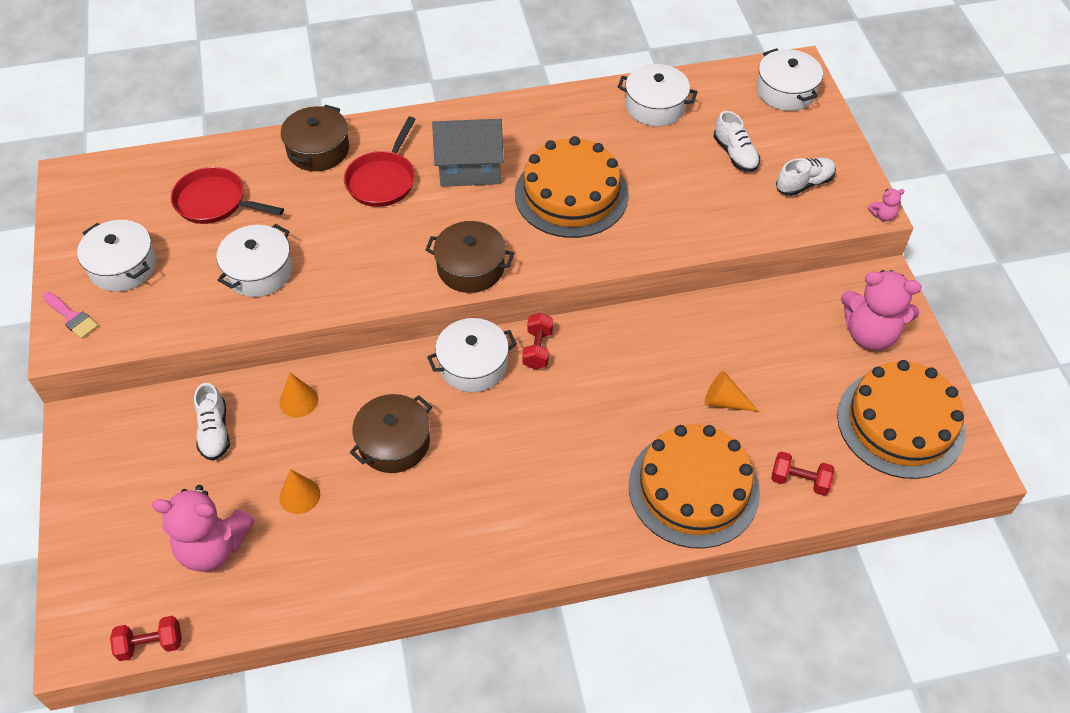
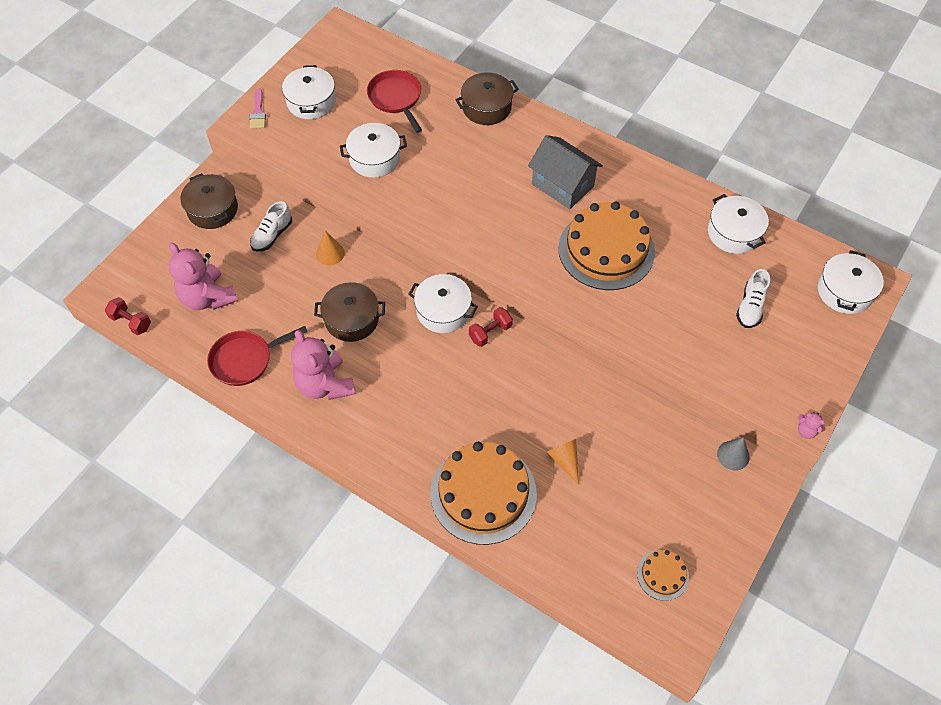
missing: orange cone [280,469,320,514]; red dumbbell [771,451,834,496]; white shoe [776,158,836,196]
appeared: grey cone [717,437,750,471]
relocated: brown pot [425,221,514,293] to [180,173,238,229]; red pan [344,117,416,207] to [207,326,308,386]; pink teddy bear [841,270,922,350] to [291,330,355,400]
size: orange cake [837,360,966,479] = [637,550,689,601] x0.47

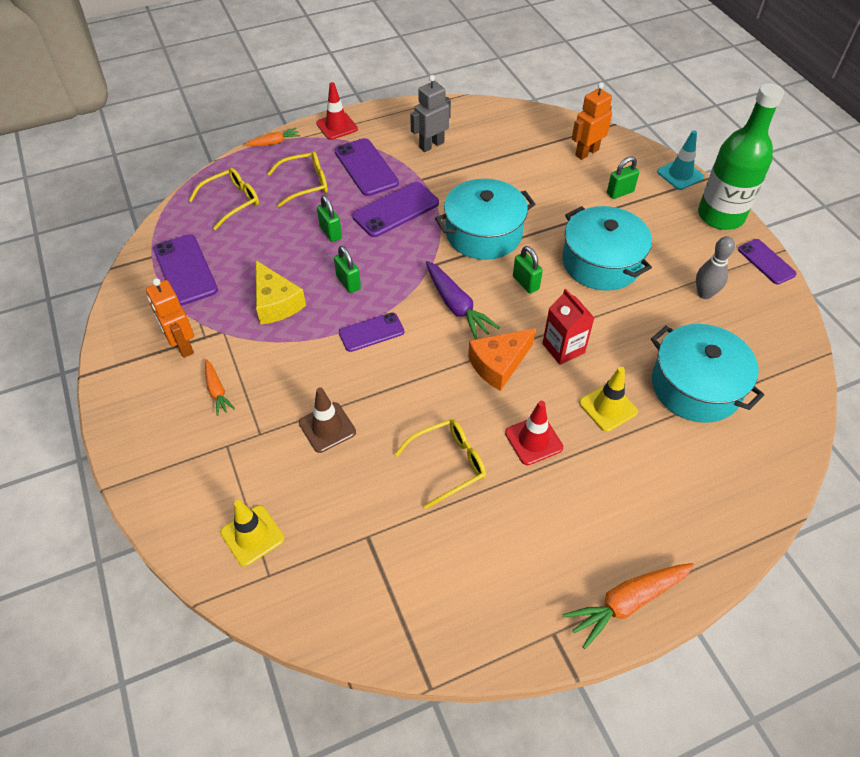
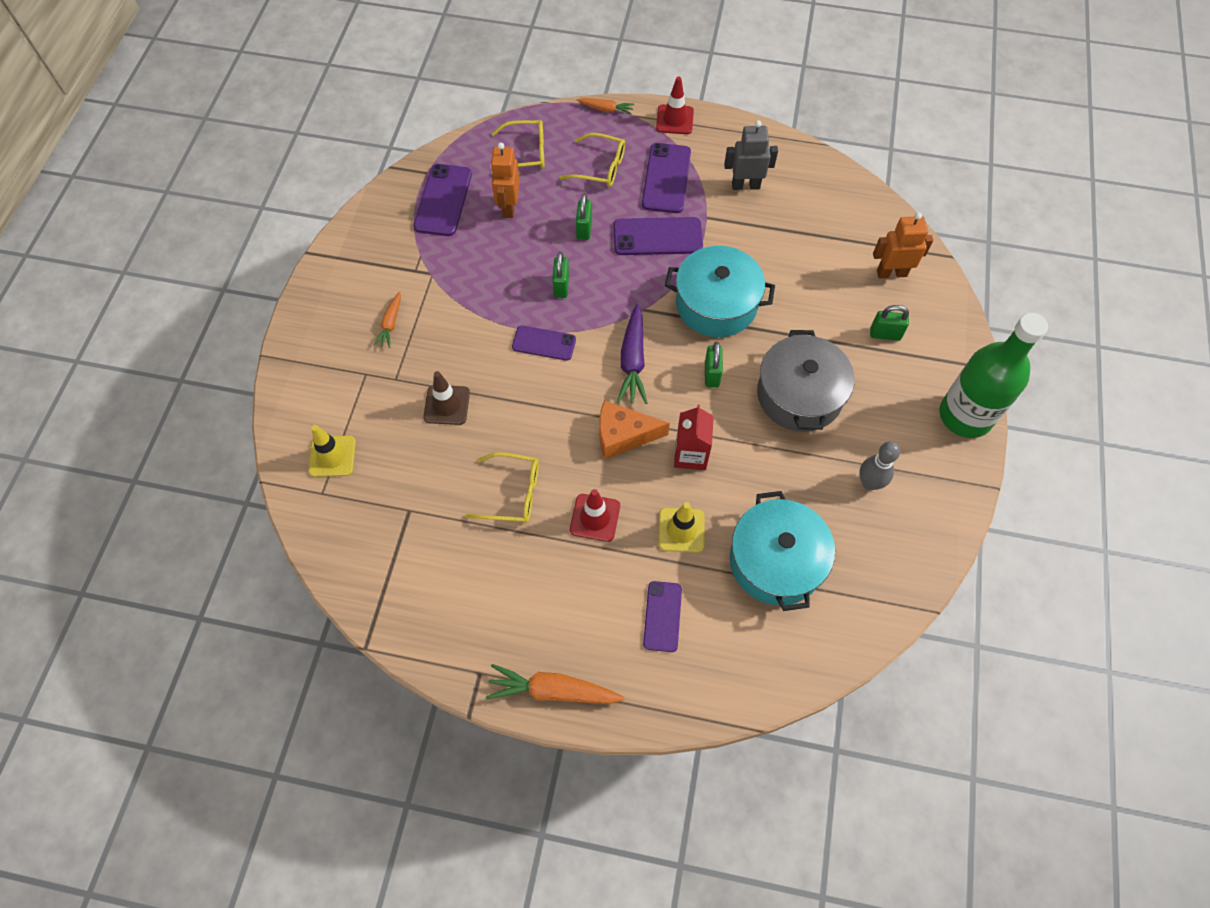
missing: yellow cheese [256,260,306,325]; turquoise traffic cone [657,130,704,190]
relocated: orange robot [146,278,194,358] to [490,143,520,218]; purple phone [738,239,797,285] to [643,581,682,652]
colour: turquoise pot [562,206,652,291] to grey pot [757,330,854,432]

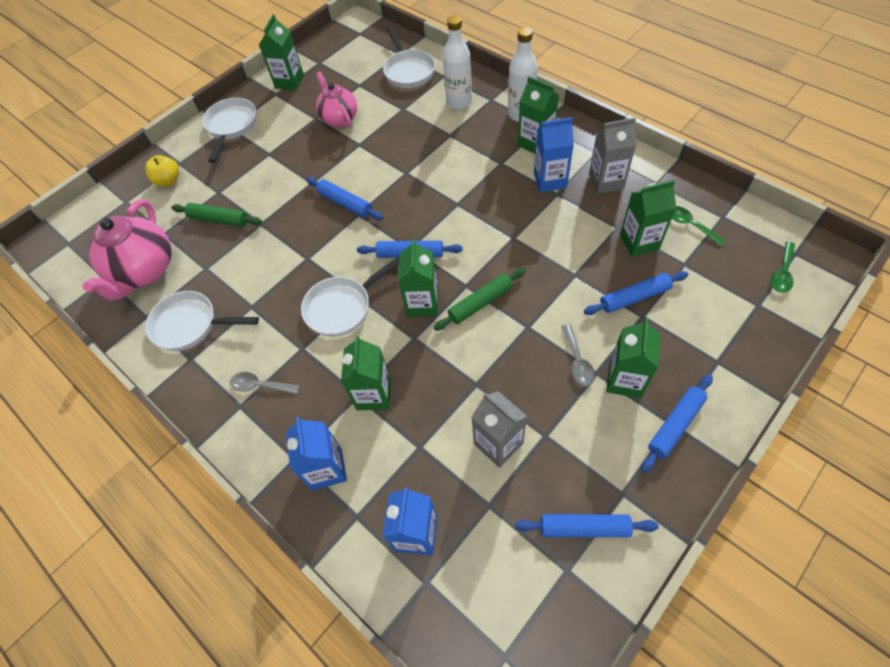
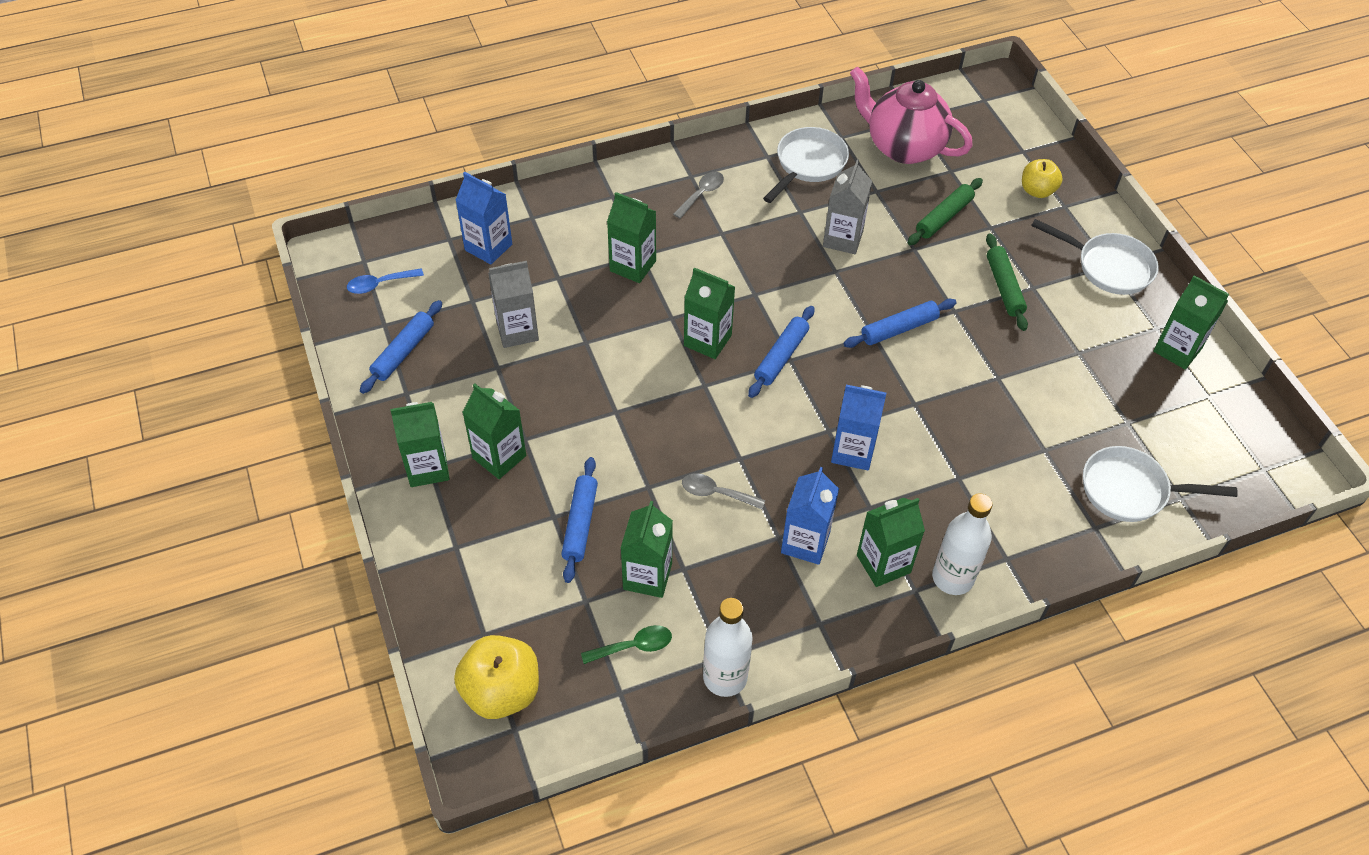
missing: white pan [301,256,399,337]; pink teapot [316,72,357,128]
appeared: blue spoon [347,268,424,294]
relocated: grey spoon [561,324,595,386] to [682,473,765,509]; white bottle [443,15,472,109] to [703,598,753,697]; grey carton [589,118,636,194] to [823,159,872,254]; blue carton [286,417,347,490] to [831,385,886,470]; green rolling pin [434,268,526,331] to [986,233,1028,331]
exchanged: blue rolling pin [641,374,713,473] to green carton [390,402,450,487]; green spoon [771,242,795,293] to yellow apple [454,635,539,719]

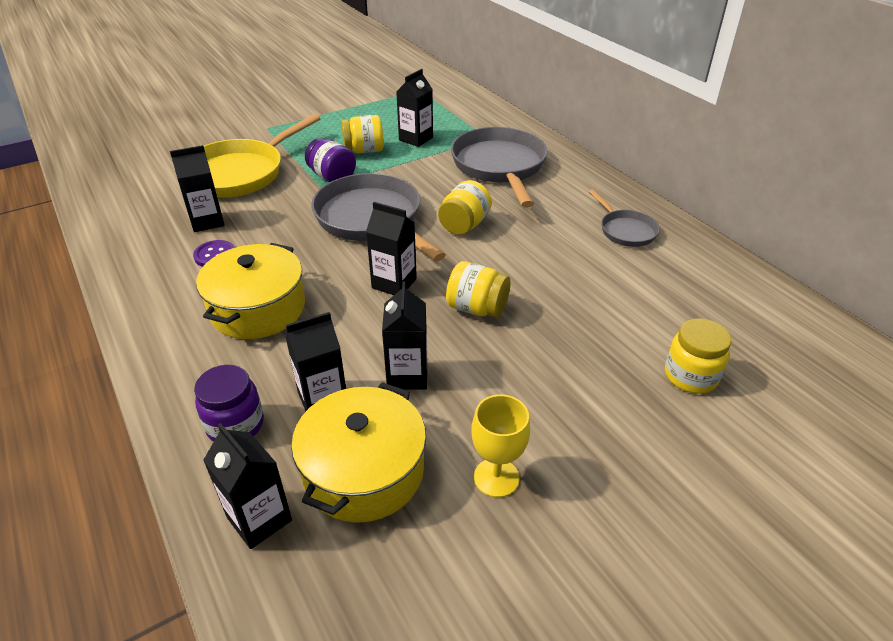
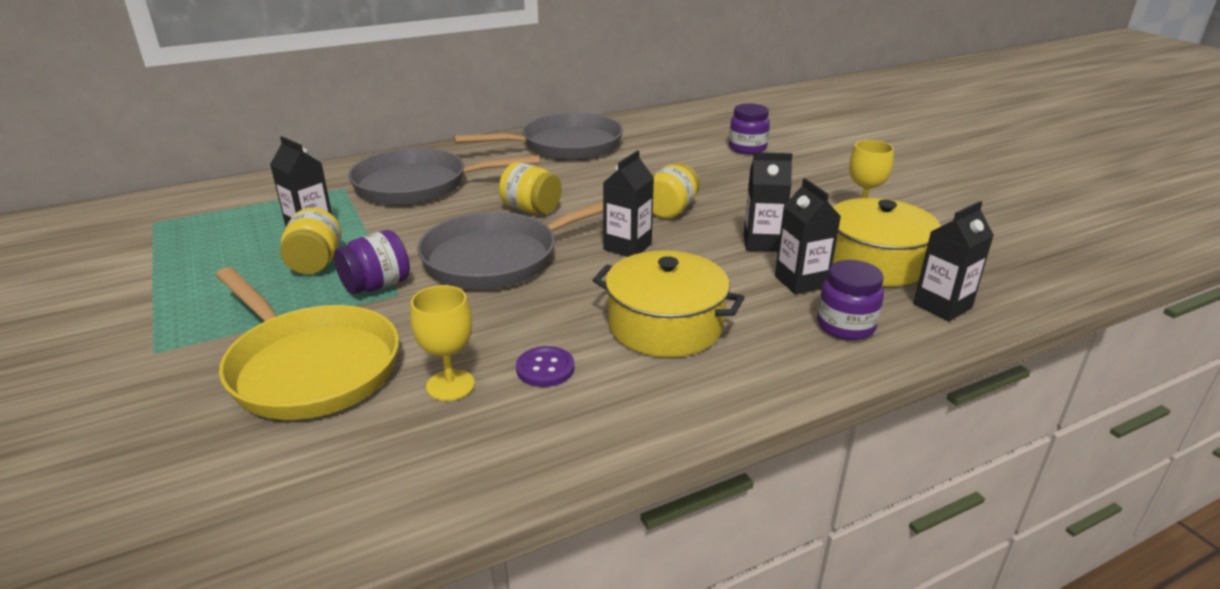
exchanged: black carton [170,145,225,232] to yellow goblet [410,285,475,401]
colour: yellow jar [665,318,732,394] to purple jar [729,103,770,154]
size: grey pan [589,189,660,247] = [453,113,623,160] x1.94

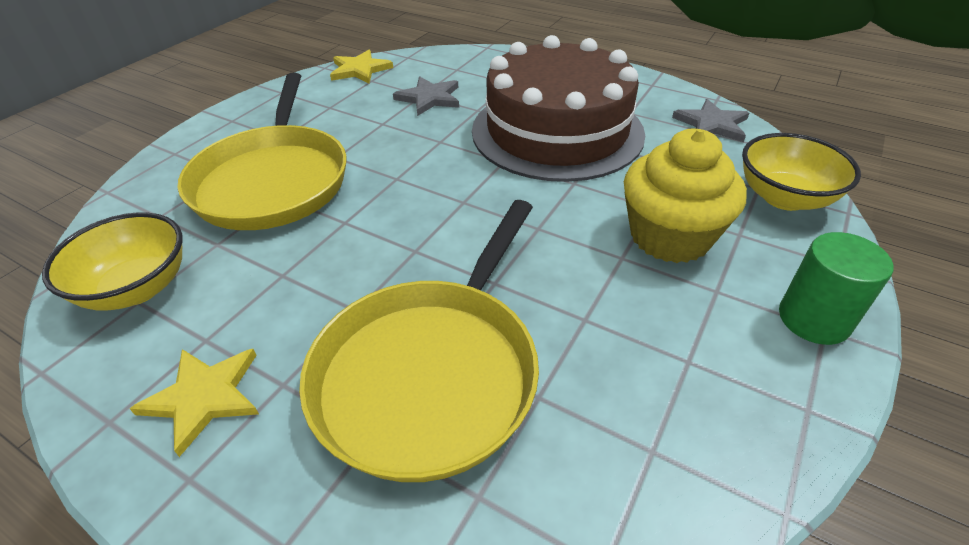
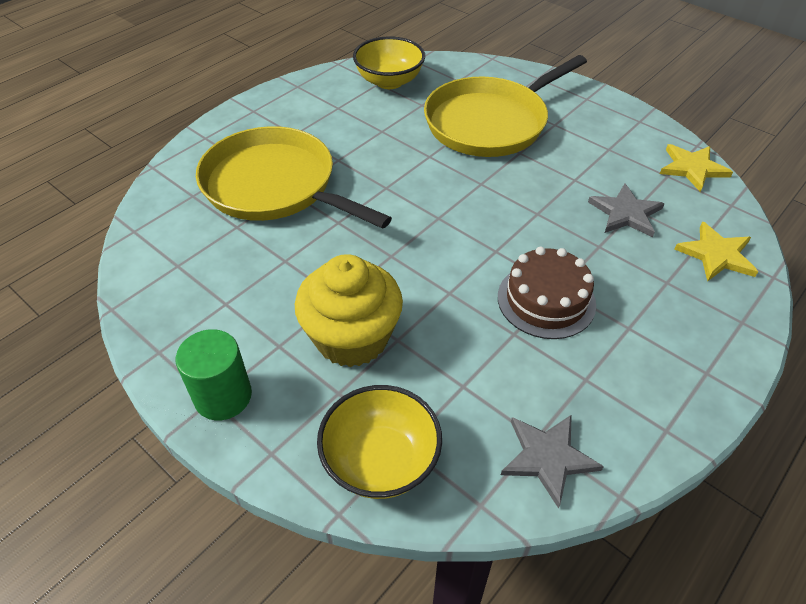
relocated: yellow star [130,349,259,457] to [674,221,758,282]
spun: yellow pan [177,73,347,230] = [424,55,587,157] 45 degrees counterclockwise
size: brown cake [472,35,645,182] = [498,247,596,339] x0.51

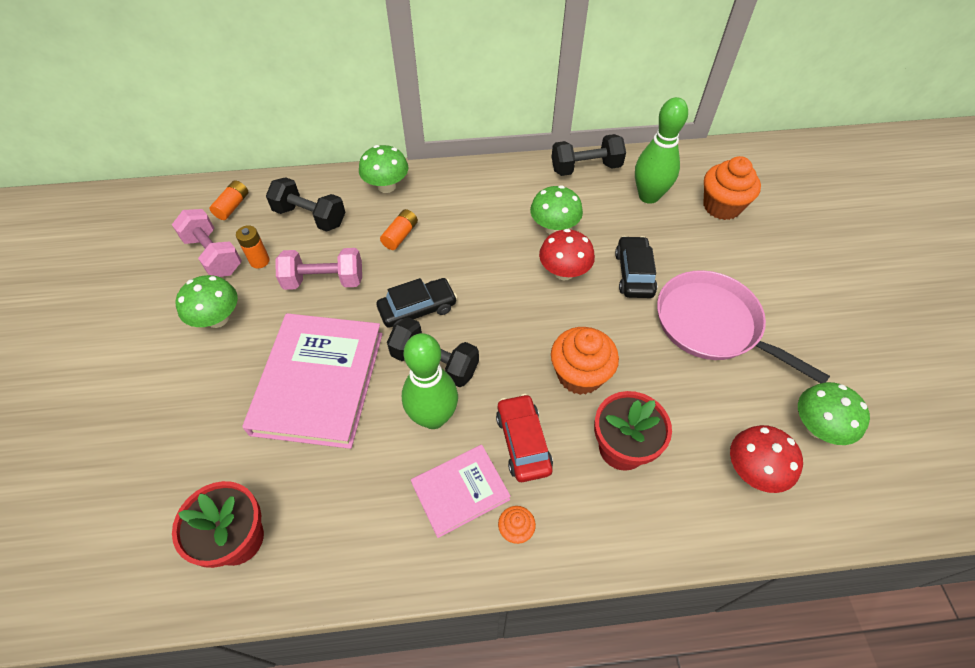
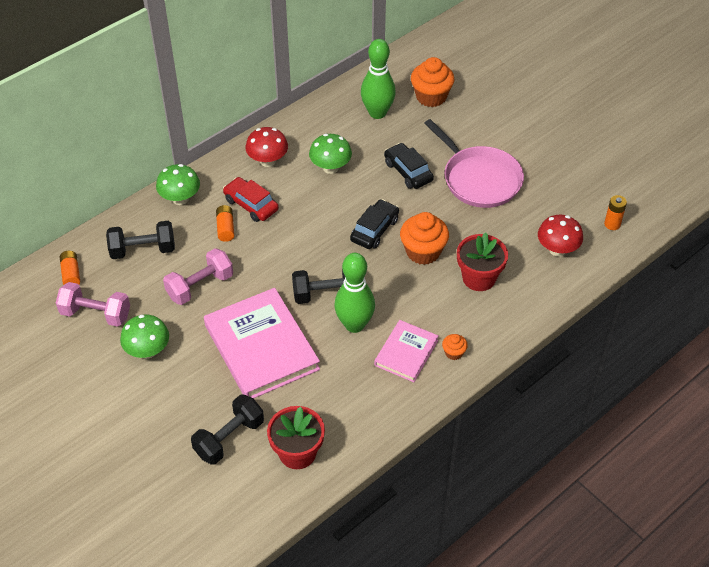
missing: green mushroom [798,382,870,445]
relocated: black dumbbell [552,134,626,176] to [191,394,264,465]; red car [496,394,553,482] to [223,177,279,222]; red mushroom [539,229,595,280] to [246,127,288,167]; black car [377,278,457,328] to [350,199,399,249]; orange battery [236,225,270,269] to [604,195,627,230]
spun: pink pan [657,270,830,383] = [424,119,524,208] 135 degrees counterclockwise

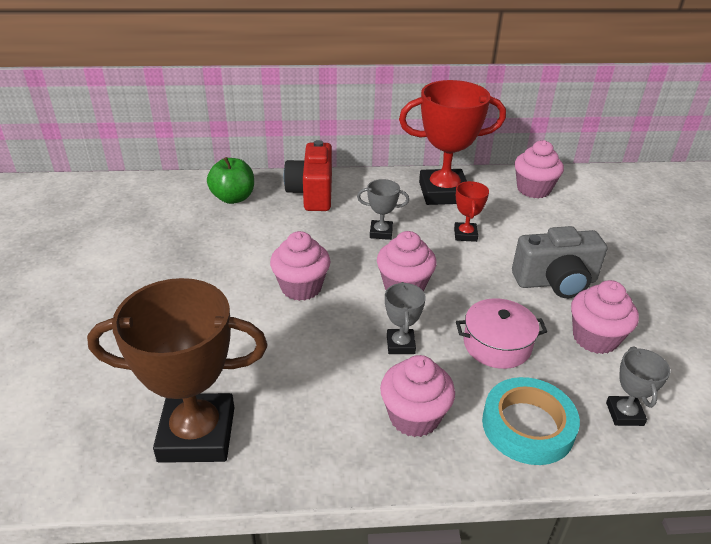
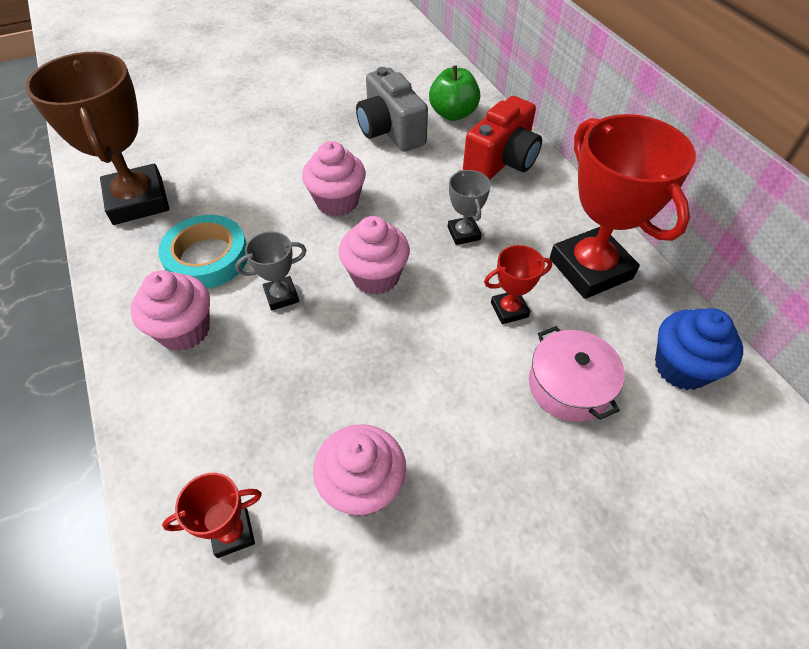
relocated: turquoise tape [482,377,580,465] to [158,215,248,289]; grey camera [512,226,607,298] to [356,67,428,152]; pink pot [456,298,547,369] to [529,326,625,422]
colour: grey trophy [606,347,670,426] to red trophy [162,473,262,558]; pink cupcake [515,140,564,198] to blue cupcake [655,308,743,390]
spun: red camera [284,140,332,211] = [463,96,542,180] 150 degrees clockwise

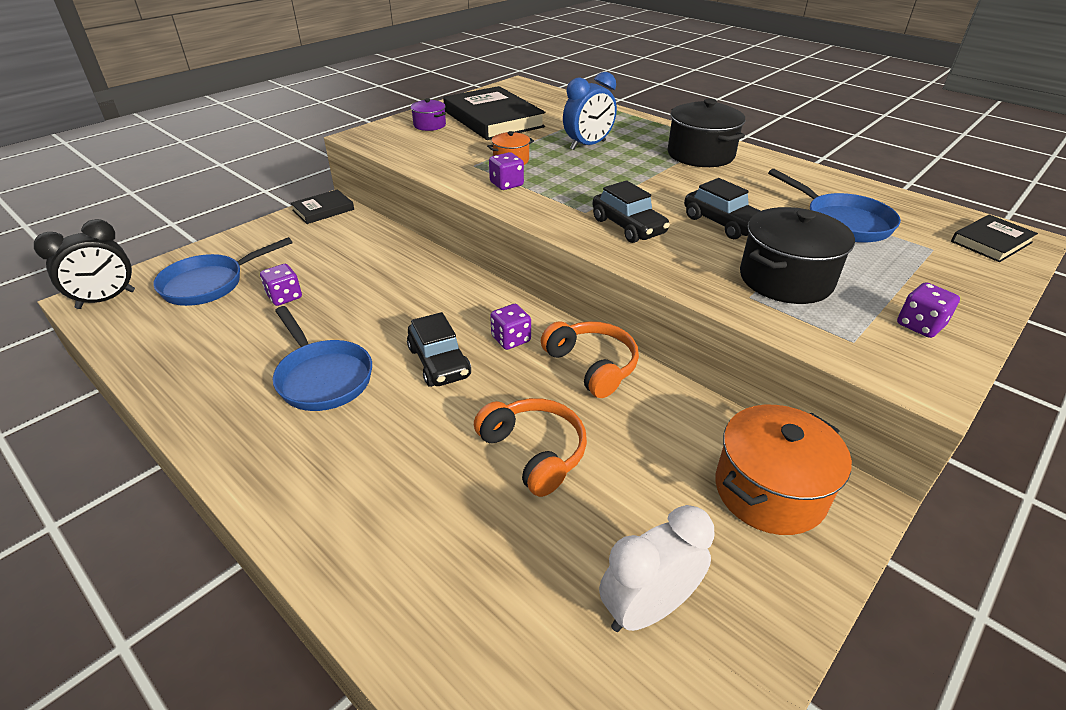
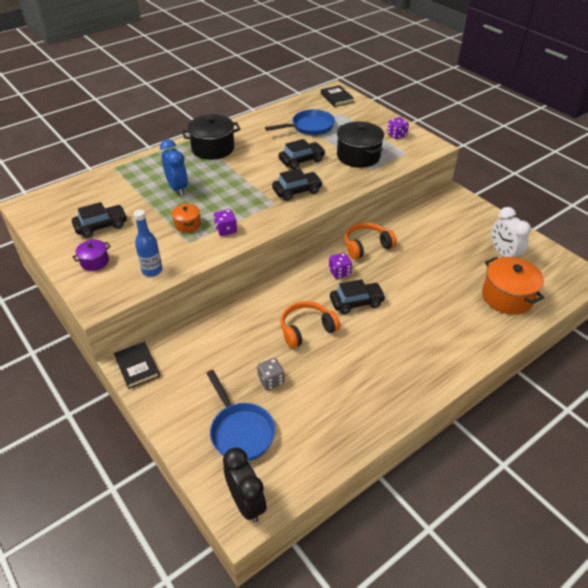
missing: blue pan [273,306,372,411]
appeared: blue bottle [134,209,162,277]
relocated: orange headphones [474,398,587,497] to [280,301,340,348]; orange pot [715,405,852,535] to [482,257,545,315]
exchanged: black book [443,86,545,140] to black car [72,202,127,238]
colour: purple dice [260,264,302,306] to grey dice [257,358,285,390]

